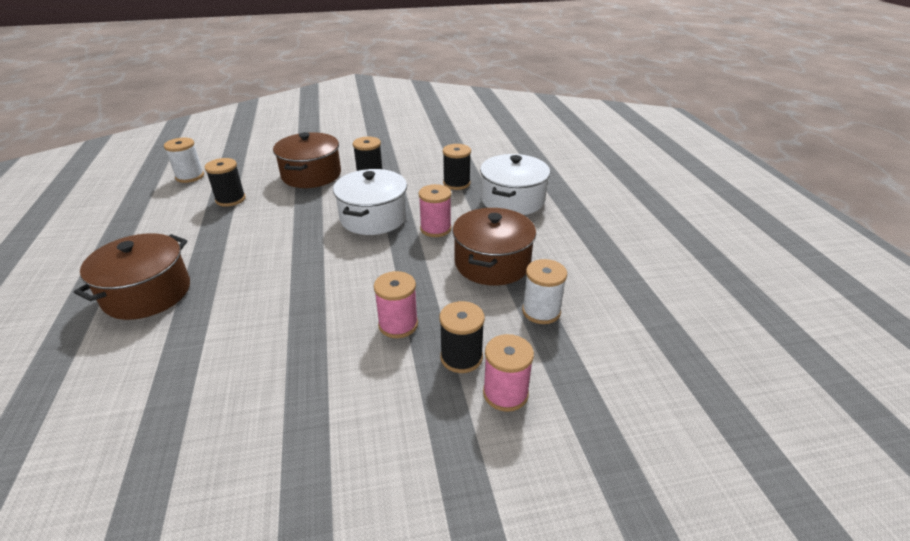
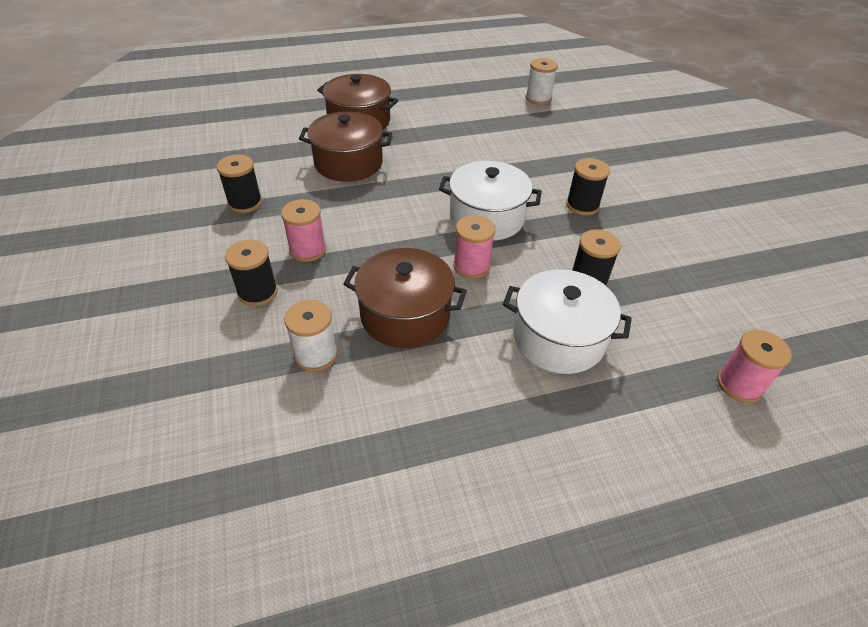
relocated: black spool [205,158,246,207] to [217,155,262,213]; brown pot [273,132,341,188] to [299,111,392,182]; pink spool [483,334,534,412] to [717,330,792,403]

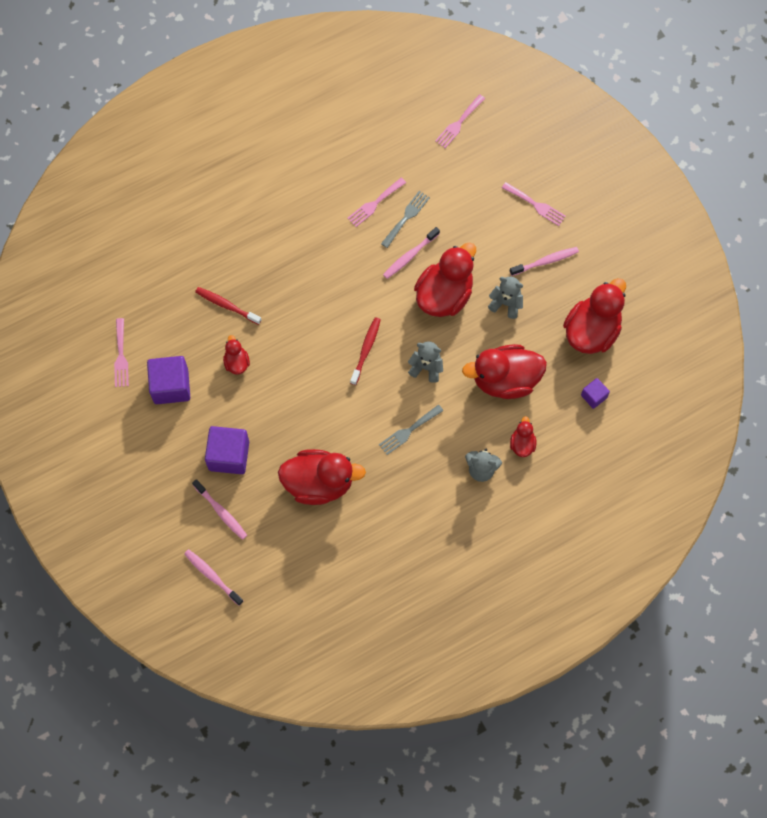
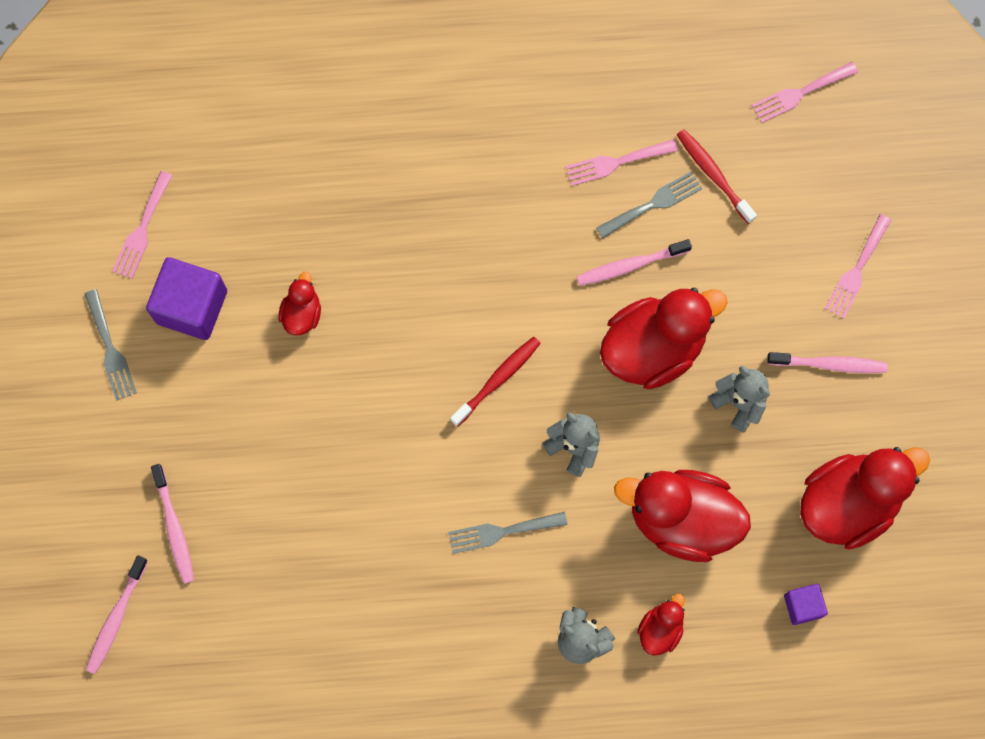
missing: purple cube [205,426,249,474]; red duck [278,449,366,505]
appeared: grey fork [84,289,137,401]
relocated: red toothbrush [195,287,262,325] to [677,129,757,224]
spun: pink toothbrush [184,549,243,606] = [86,555,148,674] 135 degrees counterclockwise; pink fork [502,182,566,226] = [825,214,892,319] 60 degrees clockwise

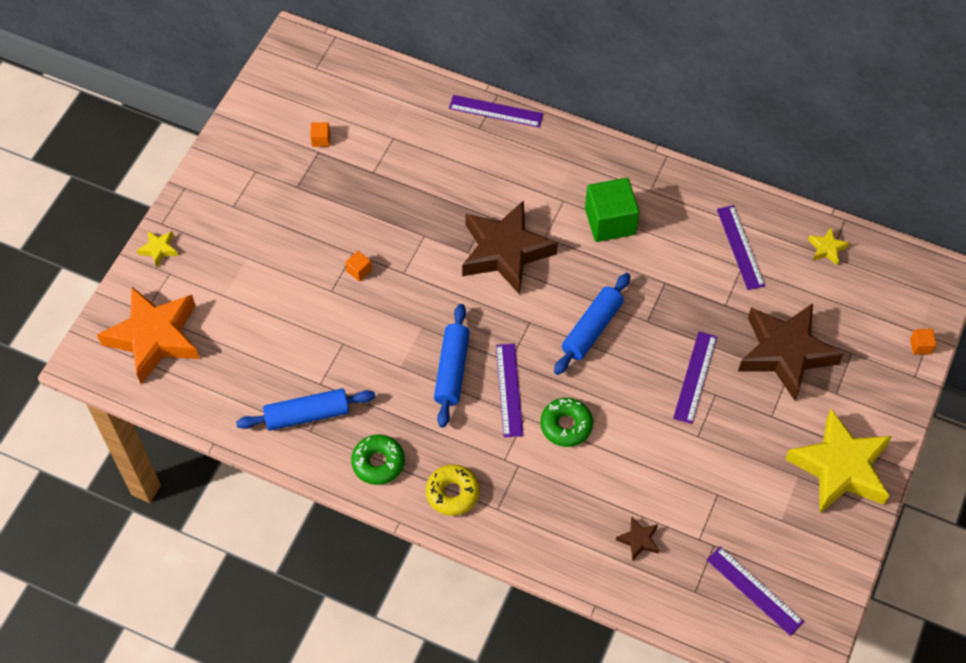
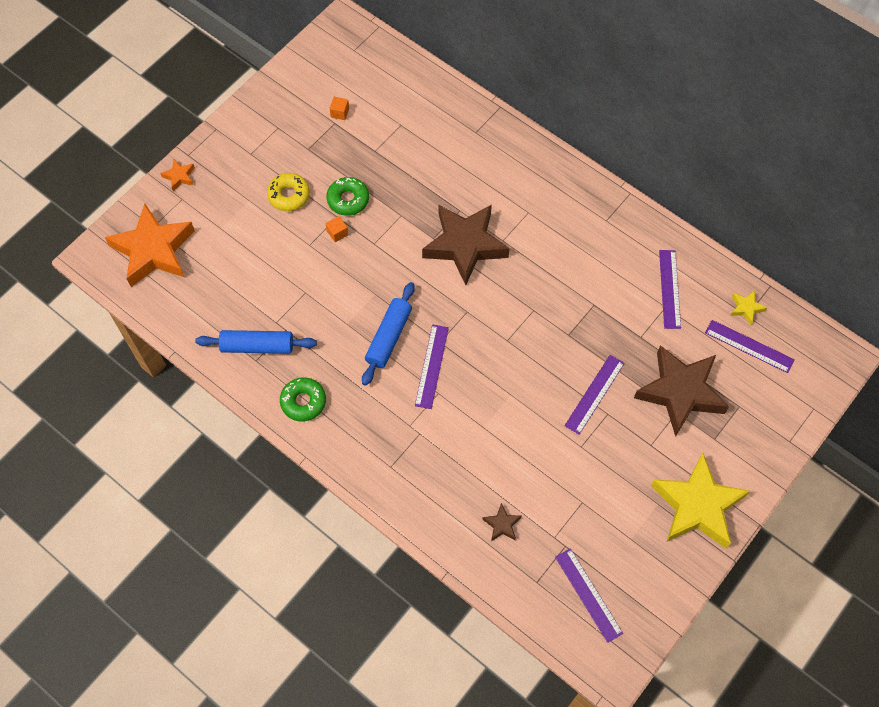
missing: blue rolling pin [554,273,631,375]; green cube [585,178,639,242]; orange cube [910,329,936,355]
relocated: yellow donut [426,465,480,516] to [267,173,310,211]; green donut [540,398,593,447] to [326,177,369,216]; purple ruler [449,95,543,127] to [705,320,795,373]
colour: yellow star [137,231,178,268] to orange star [160,159,195,191]

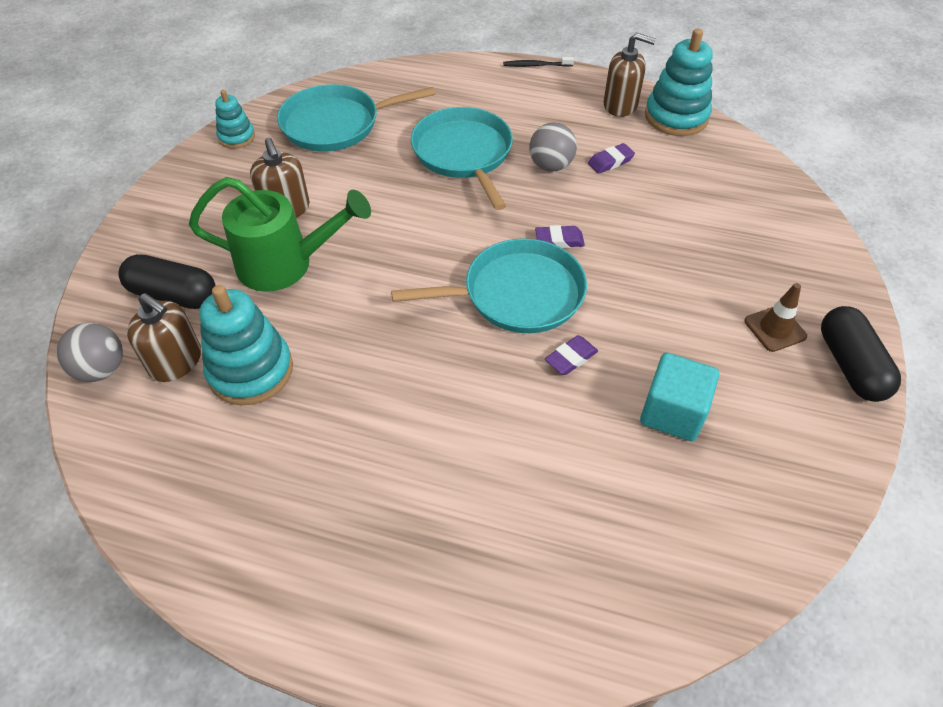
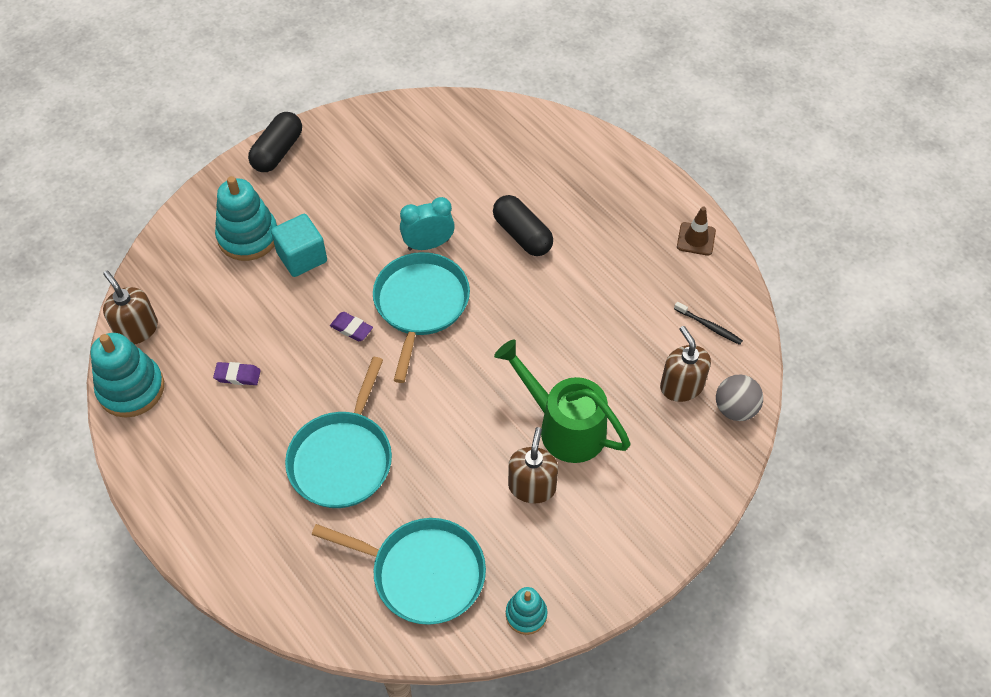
missing: grey ball [530,123,577,171]
relocated: brown soap dispenser [603,33,656,117] to [103,271,158,344]; turquoise stacking toy [199,285,293,405] to [215,176,277,261]; turquoise cube [640,353,719,441] to [271,214,327,277]; black capsule [118,254,216,309] to [493,195,553,256]; black toothbrush [503,57,574,67] to [674,301,743,345]; brown traffic cone [744,283,807,352] to [677,206,716,256]
exchanged: purple eraser [545,335,598,375] to turquoise clock [400,197,455,251]
spun: turquoise pan [391,238,587,333] = [373,252,470,383] 75 degrees clockwise

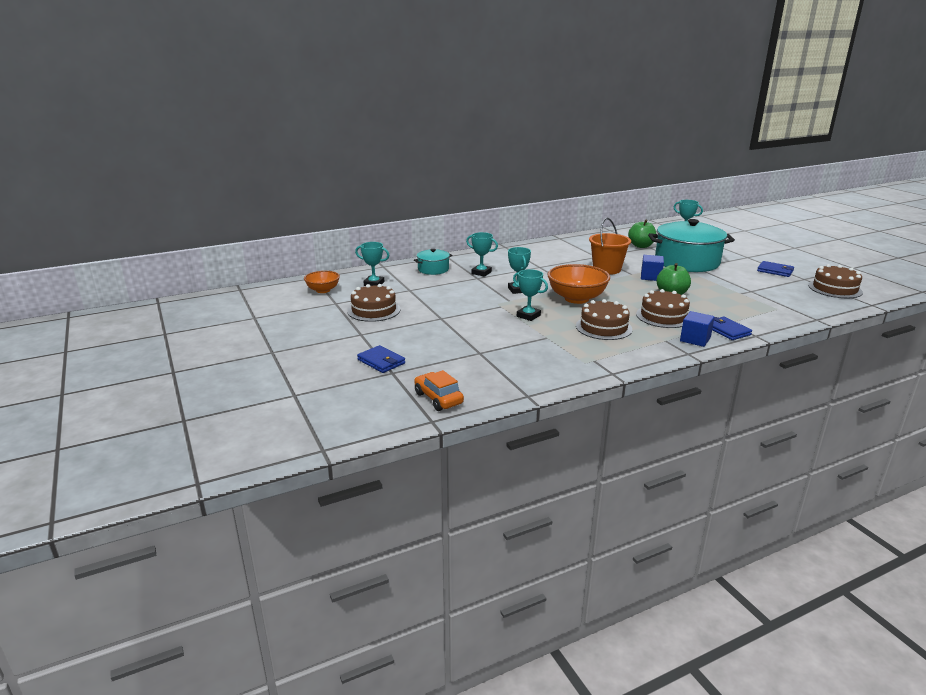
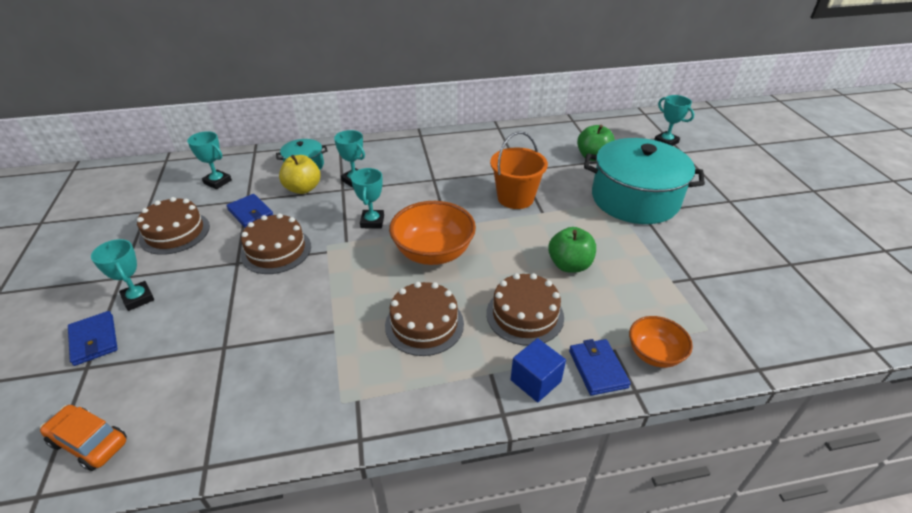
missing: blue cube [641,255,664,281]
appeared: yellow apple [279,155,321,194]
relocated: turquoise trophy [513,269,548,321] to [91,239,154,311]; blue wallet [757,261,794,277] to [226,194,273,228]; brown cake [808,264,863,298] to [241,213,311,274]; orange bowl [304,271,340,293] to [629,316,693,368]
spun: orange car [414,370,464,411] = [40,405,127,471] 45 degrees counterclockwise

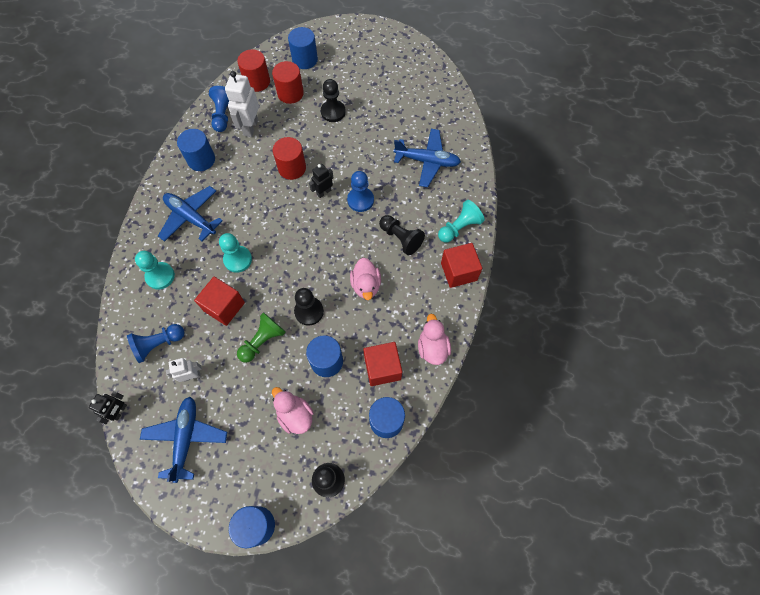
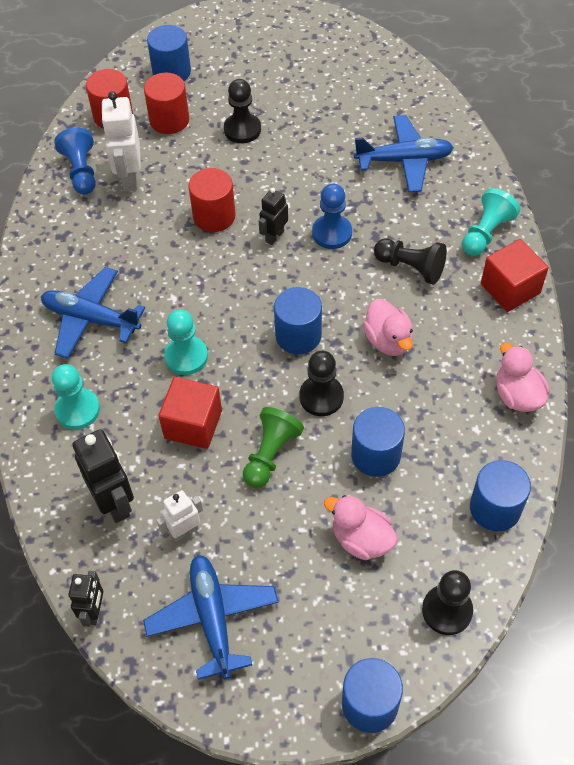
missing: red cube [363,342,402,386]
relocated: blue cylinder [177,129,215,171] to [274,287,322,354]
exchanged: blue pawn [127,324,185,363] to black robot [72,429,134,523]

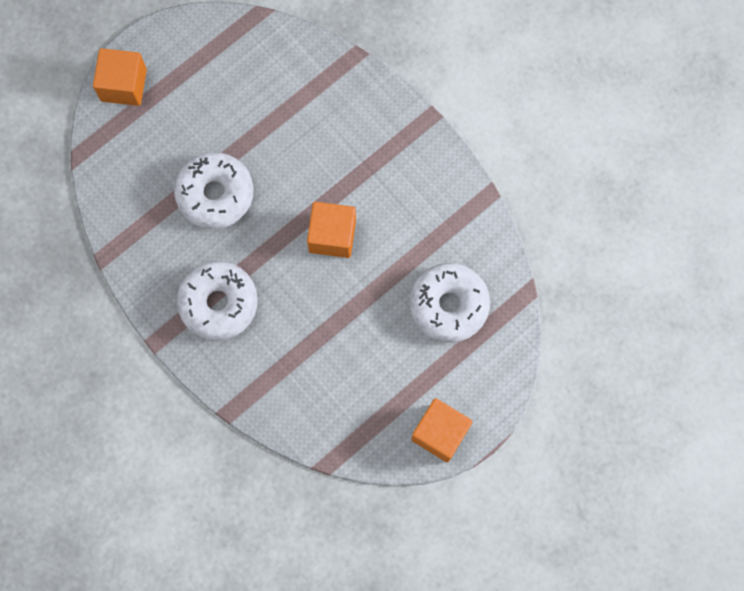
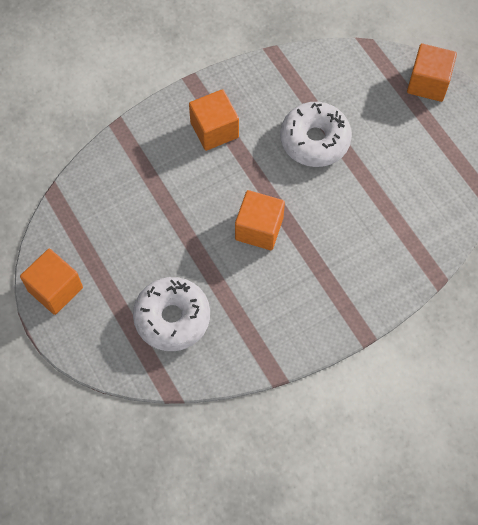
exchanged: white donut [177,261,258,341] to orange cube [189,89,239,151]

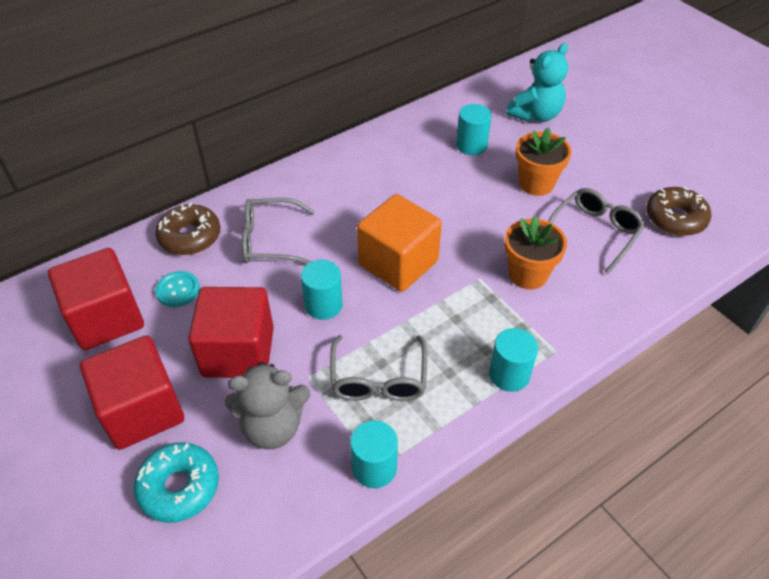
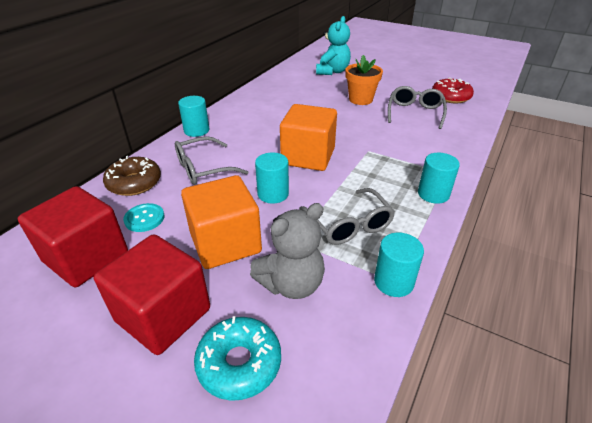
missing: orange flower pot [504,216,567,289]
relocated: turquoise cylinder [456,104,492,155] to [178,96,210,137]
colour: red cube [188,287,274,378] to orange cube [181,175,262,269]; brown donut [646,187,711,236] to red donut [432,78,474,103]

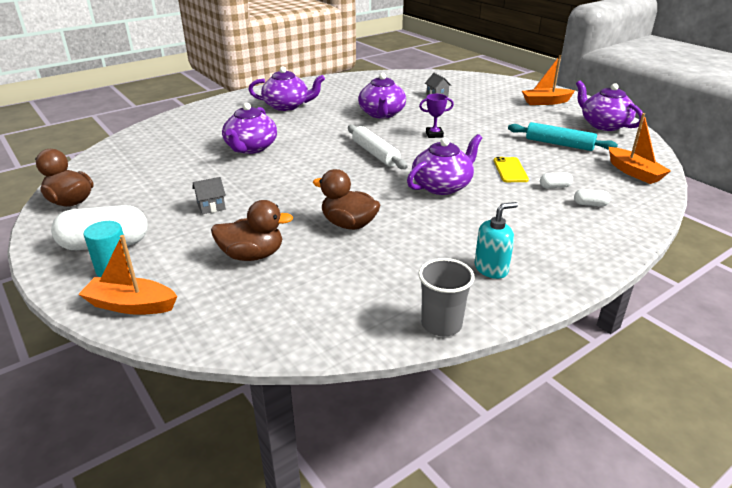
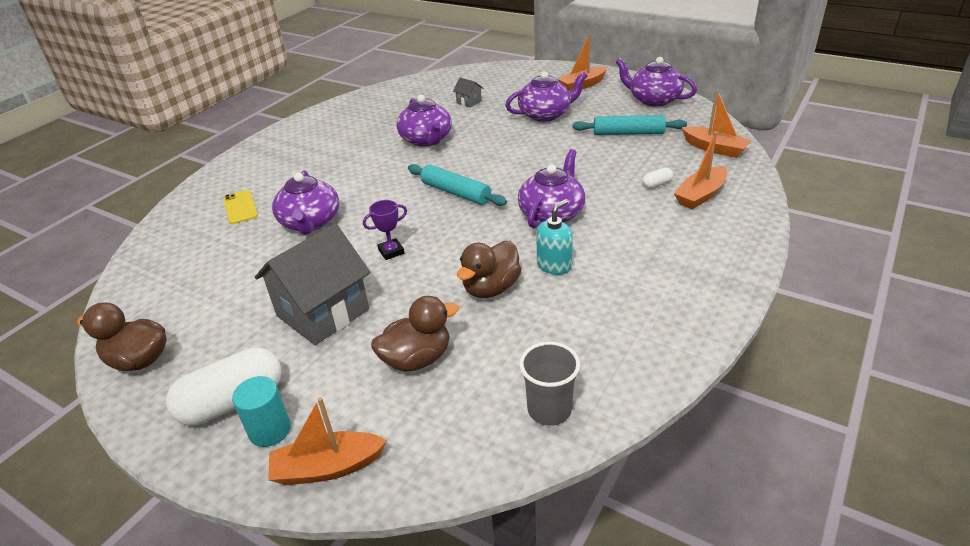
relocated: yellow phone [494,157,529,182] to [223,190,258,224]; purple trophy [419,94,454,138] to [363,200,407,260]; purple teapot [248,66,325,111] to [505,71,588,122]; grey cup [418,258,475,336] to [520,342,580,426]; turquoise soap dispenser [475,202,518,279] to [536,199,573,275]
exchanged: white capsule [574,189,611,206] to orange boat [674,132,727,209]
colour: white rolling pin [348,125,407,169] to turquoise rolling pin [408,164,507,206]
spun: brown duck [313,169,380,230] = [457,241,522,298] 60 degrees counterclockwise
size: grey house [192,177,226,215] = [255,224,370,345] x2.39

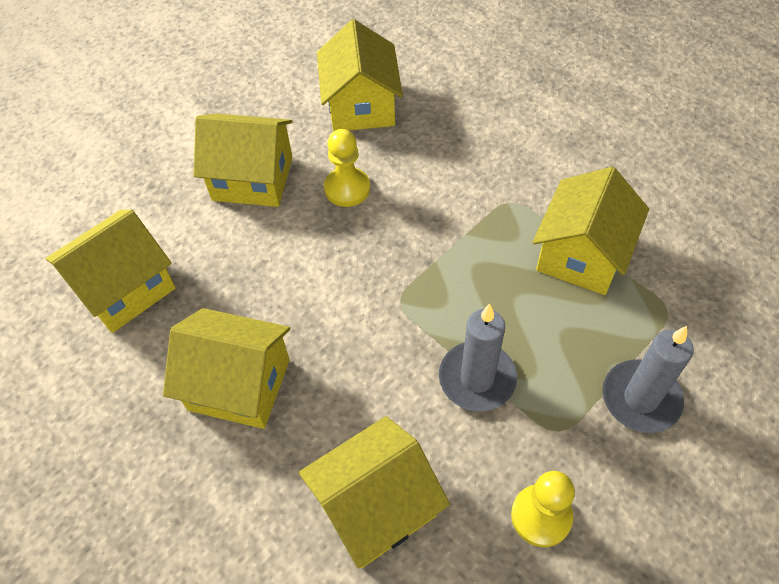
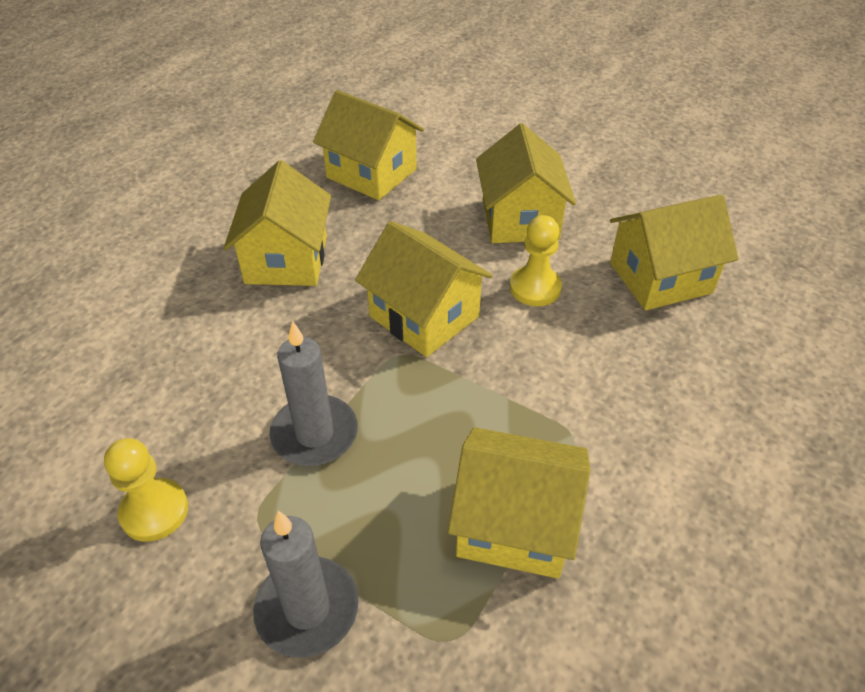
relocated: yellow house [298,416,450,568] to [355,221,492,357]

